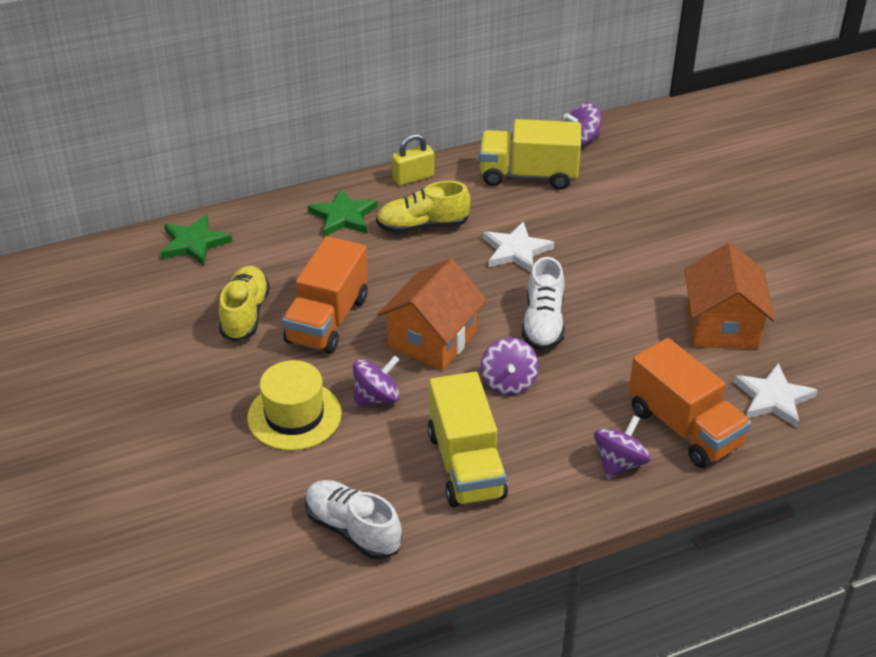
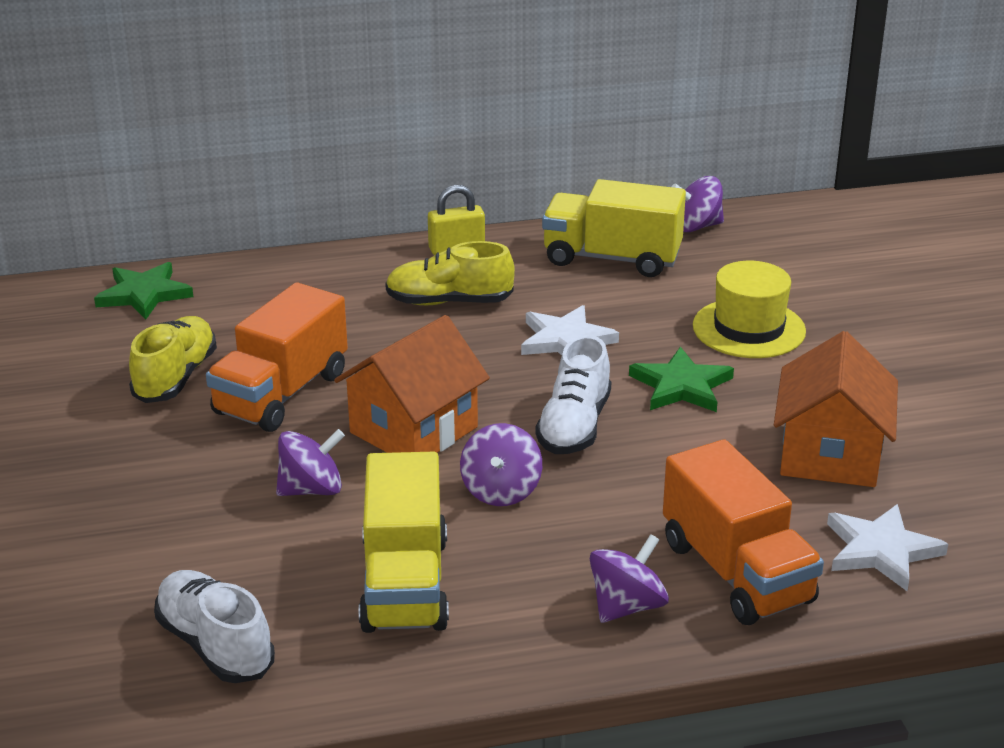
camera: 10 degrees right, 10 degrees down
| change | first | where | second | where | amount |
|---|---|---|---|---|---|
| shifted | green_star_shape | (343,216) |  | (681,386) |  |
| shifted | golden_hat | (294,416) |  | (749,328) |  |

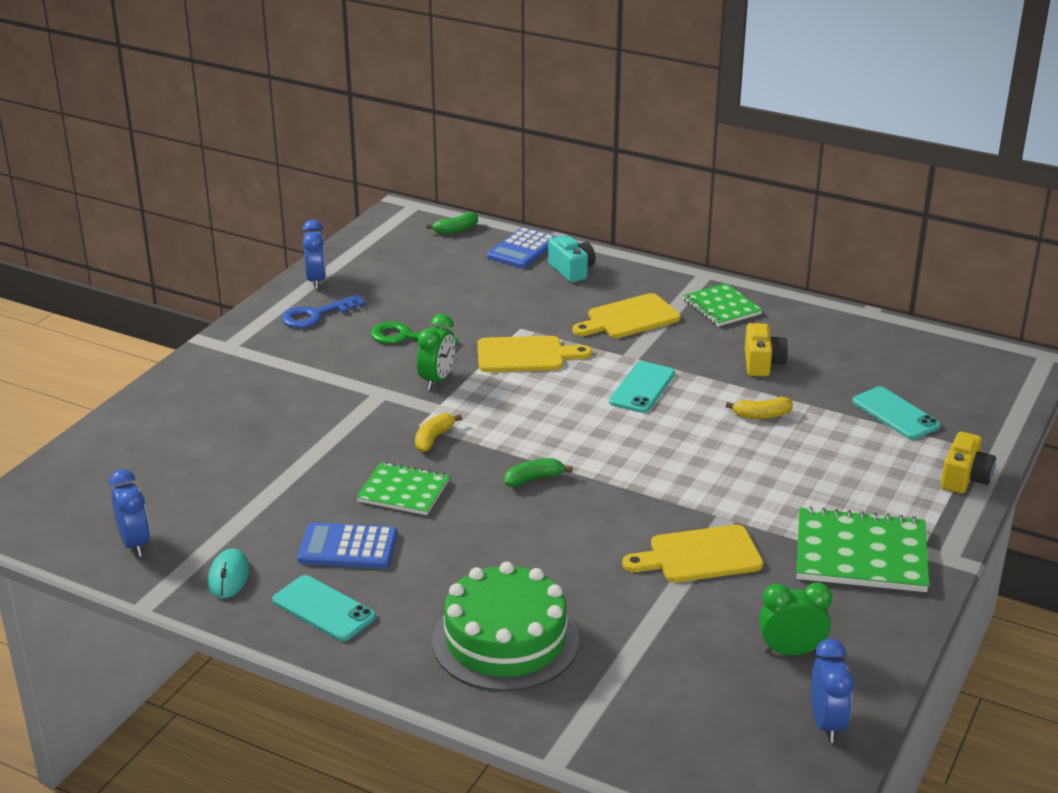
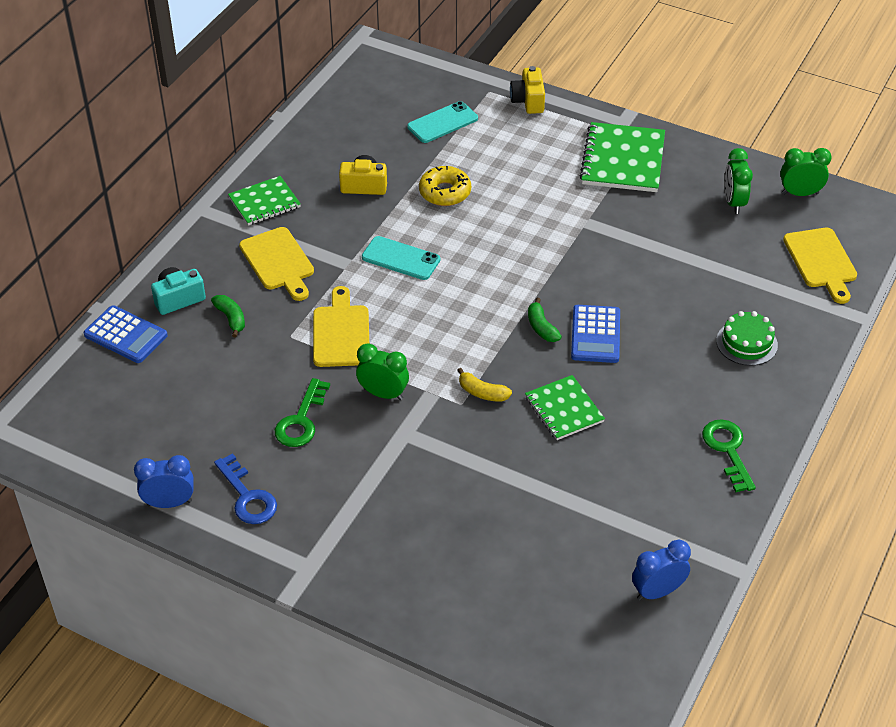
camera: 90 degrees left, 15 degrees up
| change | first | where | second | where | amount |
|---|---|---|---|---|---|
| shifted | green_toy_banana | (456,230) |  | (231,318) |  |
| swapped | golden_toy_banana | (762,415) | golden_glazed_donut | (445,192) |  |
| rotated | golden_camera | (964,478) |  | (528,101) | 120 degrees counterclockwise |
| rotated | green_notebook | (403,491) |  | (564,409) | 45 degrees counterclockwise |
| shifted | royal_blue_adding_machine | (348,547) |  | (595,334) |  |
| shifted | golden_bread_board | (699,555) |  | (821,261) |  |
| gone | teal_PC_mouse | (229,577) |  |  |  |
| scaled | green_cake | (505,640) |  | (746,343) | x0.56 |
| swapped | teal_mobile_phone | (323,609) | green_latchkey | (727,450) |  |
| repainted | royal_blue_clock | (826,723) | green_clock | (800,193) |  |

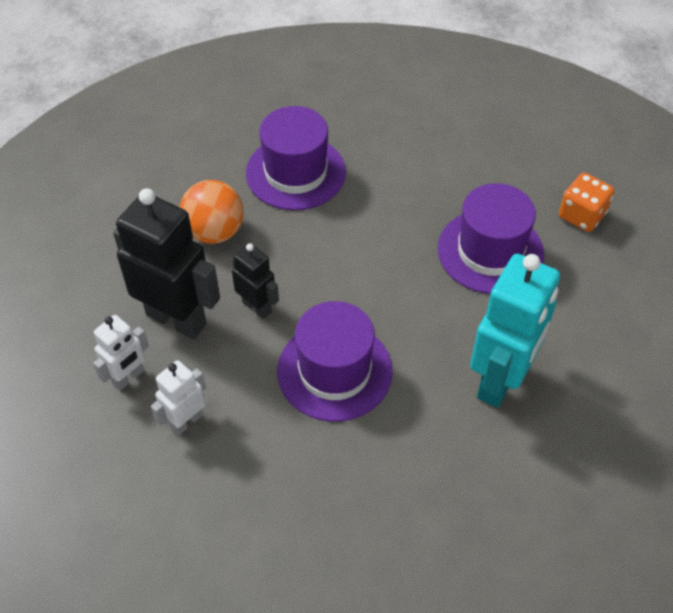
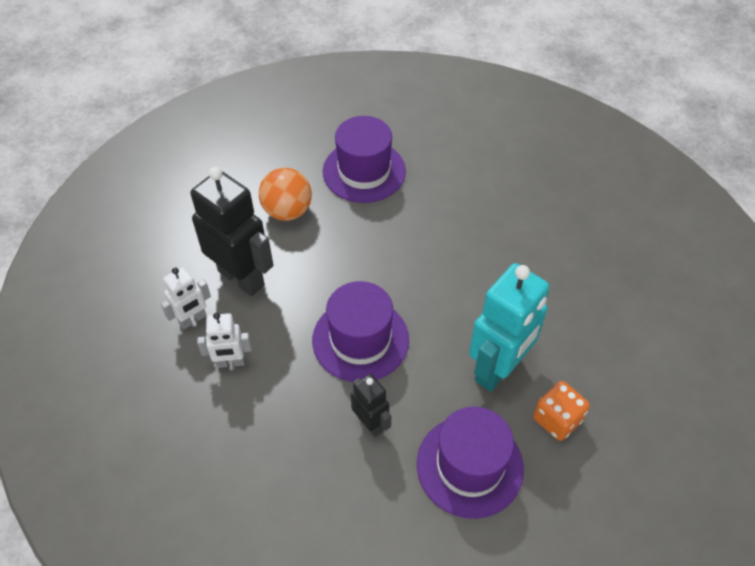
camera: 10 degrees right, 0 degrees up
| change | first | where | second | where | amount |
|---|---|---|---|---|---|
| shifted | orange-coloured_dice | (581,215) |  | (557,419) |  |
| shifted | royal_purple_hat | (490,251) |  | (470,466) |  |
| shifted | ebony_robot_figure | (257,307) |  | (370,423) |  |
| rotated | white_robot_figure | (186,421) |  | (231,362) | 150 degrees counterclockwise |

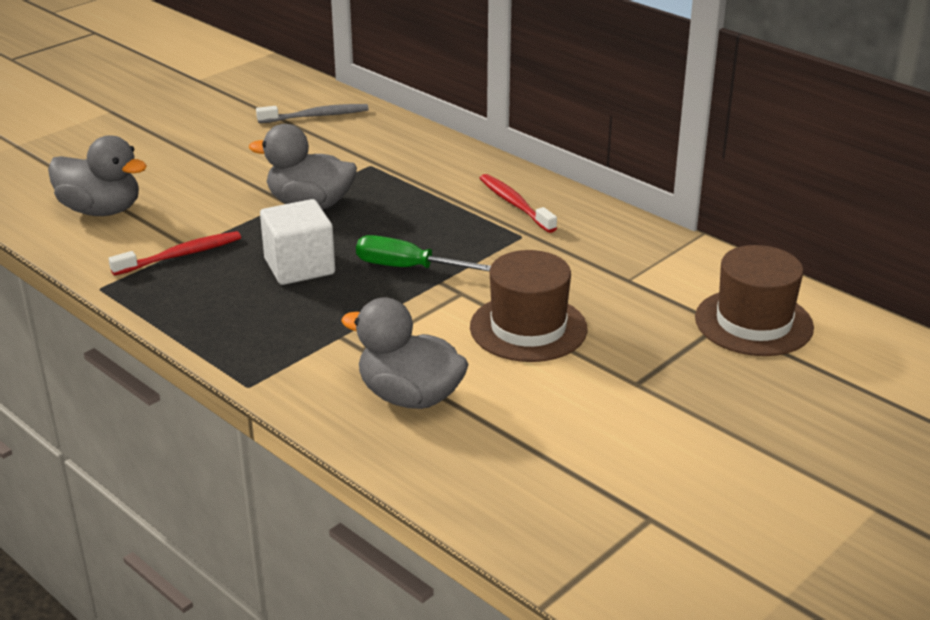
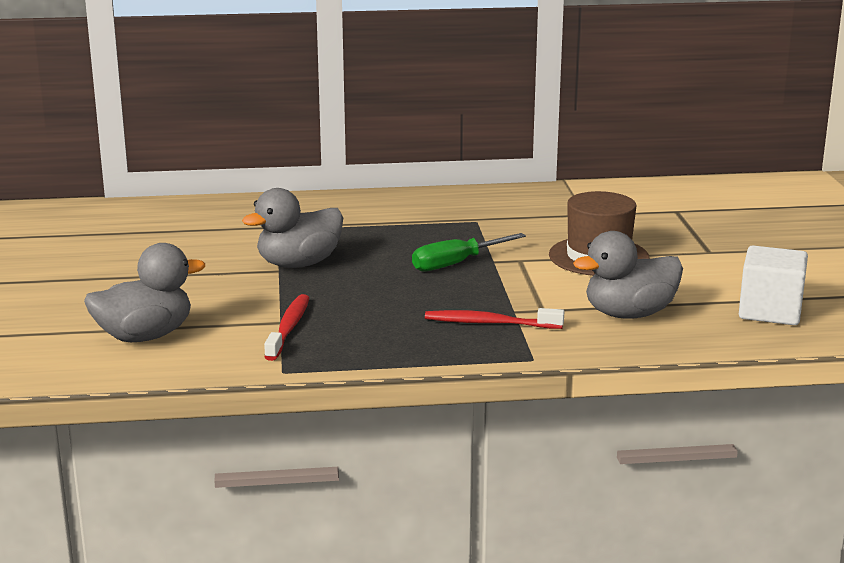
camera: 50 degrees left, 10 degrees down
| change | first | where | second | where | amount |
|---|---|---|---|---|---|
| gone | grey_tooth_brush | (316,116) |  |  |  |
| shifted | crimson_tooth_brush | (515,204) |  | (490,323) |  |
| shifted | white_solid_cube | (299,266) |  | (770,311) |  |
| gone | brown_hat | (753,322) |  |  |  |

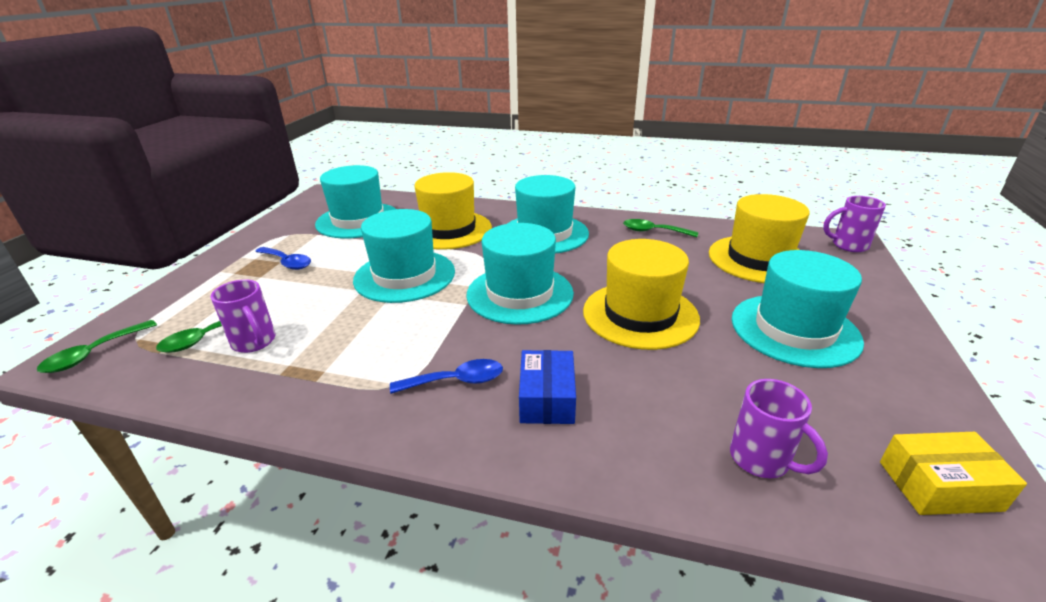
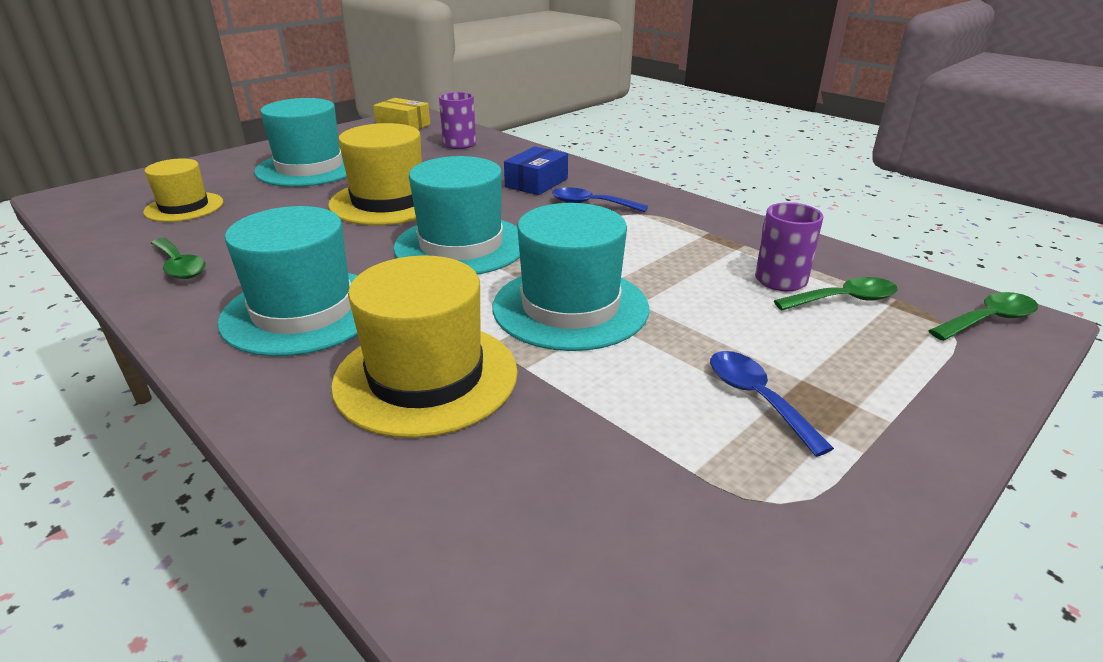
camera: 150 degrees left, 0 degrees up
| change | first | where | second | where | amount |
|---|---|---|---|---|---|
| gone | teal_hat | (358,220) |  |  |  |
| scaled | golden_hat | (759,259) |  | (184,207) | x0.61 |
| gone | royal_purple_mug | (848,245) |  |  |  |

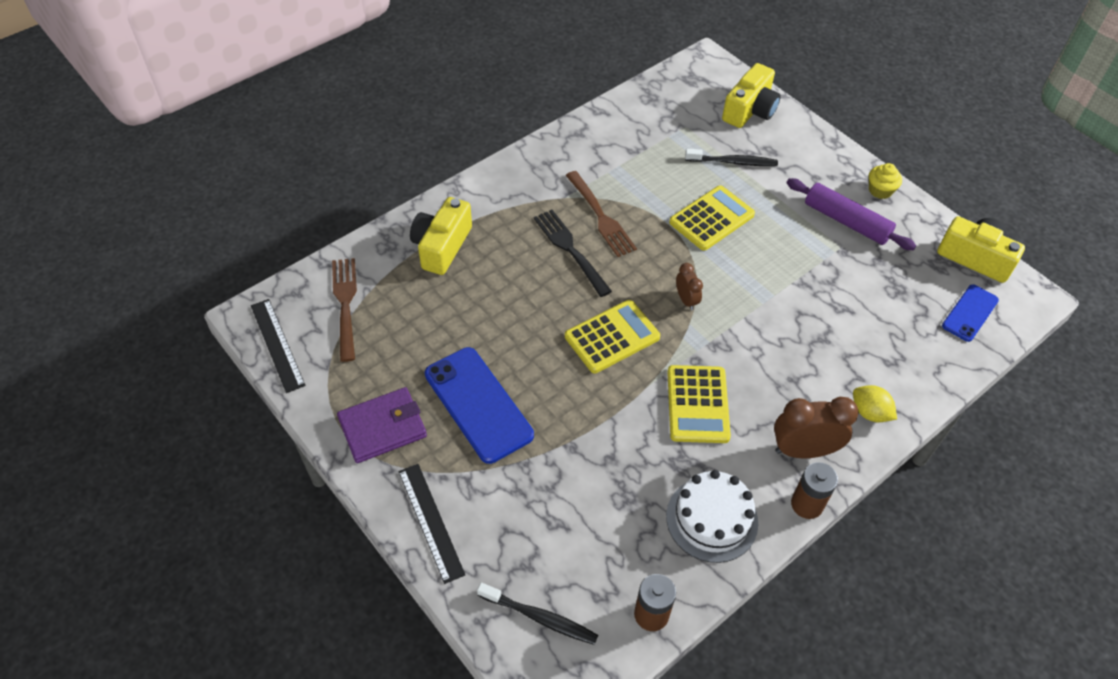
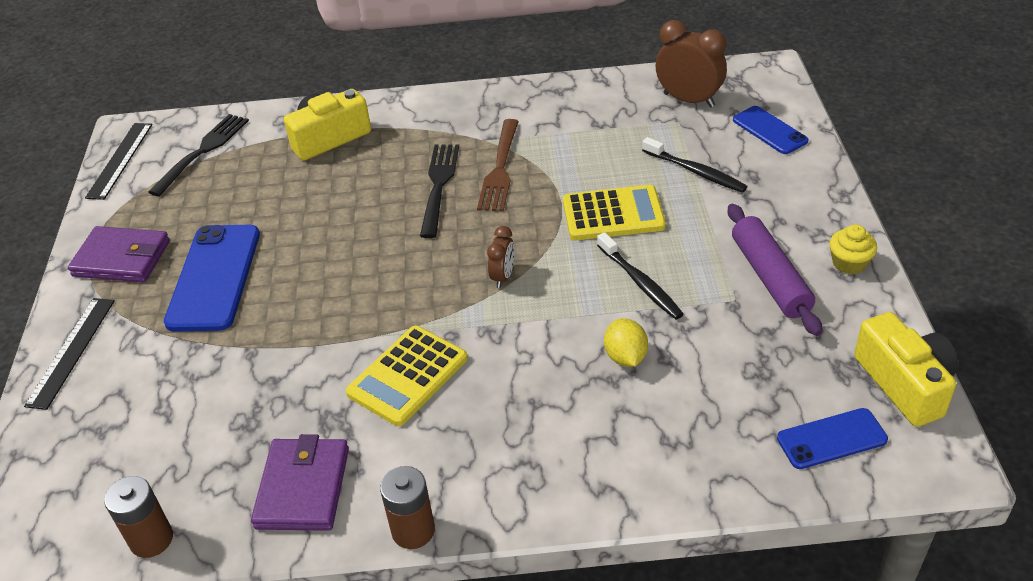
camera: 40 degrees right, 10 degrees down
| change | first | where | second | where | amount |
|---|---|---|---|---|---|
| swapped | golden_camera | (750,110) | royal_blue_mobile_phone | (769,130) |  |
| repainted | brown_table_fork | (345,305) | ebony_table_fork | (202,152) |  |
| gone | golden_adding_machine | (612,337) |  |  |  |
| shifted | golden_toy_lemon | (869,413) |  | (625,357) |  |
| shifted | brown_clock | (803,450) |  | (689,100) |  |
| swapped | white_cake | (712,519) | royal_purple_billfold | (303,488) |  |
| shifted | ebony_tooth_brush | (540,617) |  | (640,282) |  |

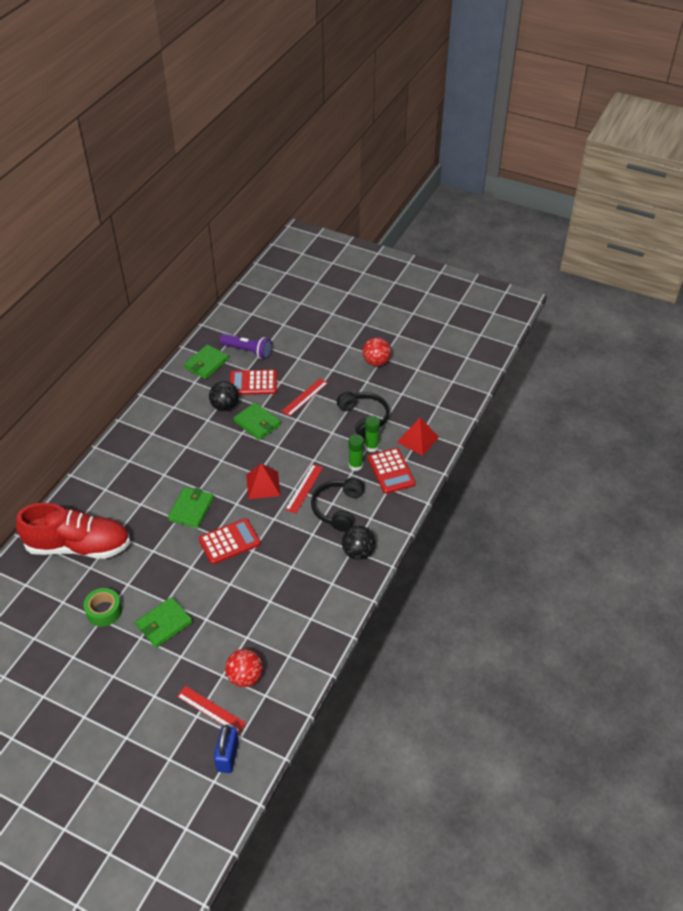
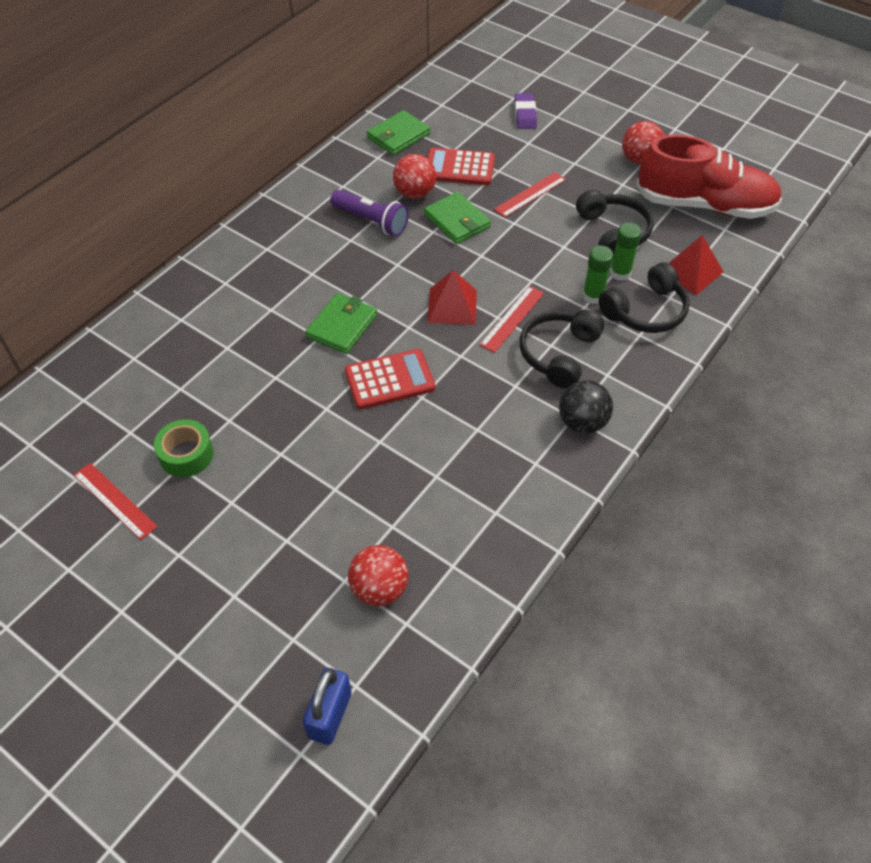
camera: 10 degrees right, 5 degrees up
| change | first | where | second | where | amount |
|---|---|---|---|---|---|
| shifted | royal_purple_torch | (247,351) |  | (371,221) |  |
| repainted | ebony_sphere | (225,406) | crimson_sphere | (414,193) |  |
| swapped | crimson_adding_machine | (391,471) | ebony_headset | (645,311) |  |
| shifted | crimson_sneaker | (78,546) |  | (704,205) |  |
| gone | green_billfold | (164,624) |  |  |  |
| shifted | crimson_ruler | (211,710) |  | (114,500) |  |
| new |  |  | royal_purple_eraser | (525,114) |  |

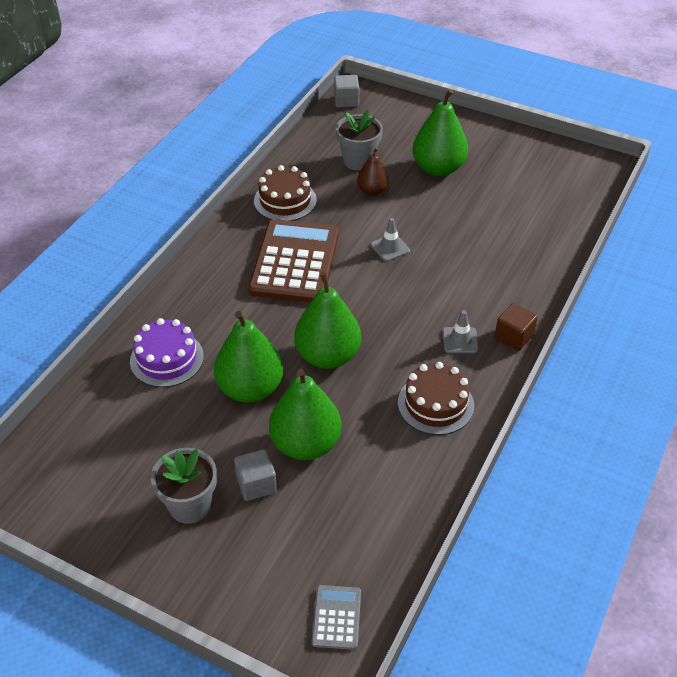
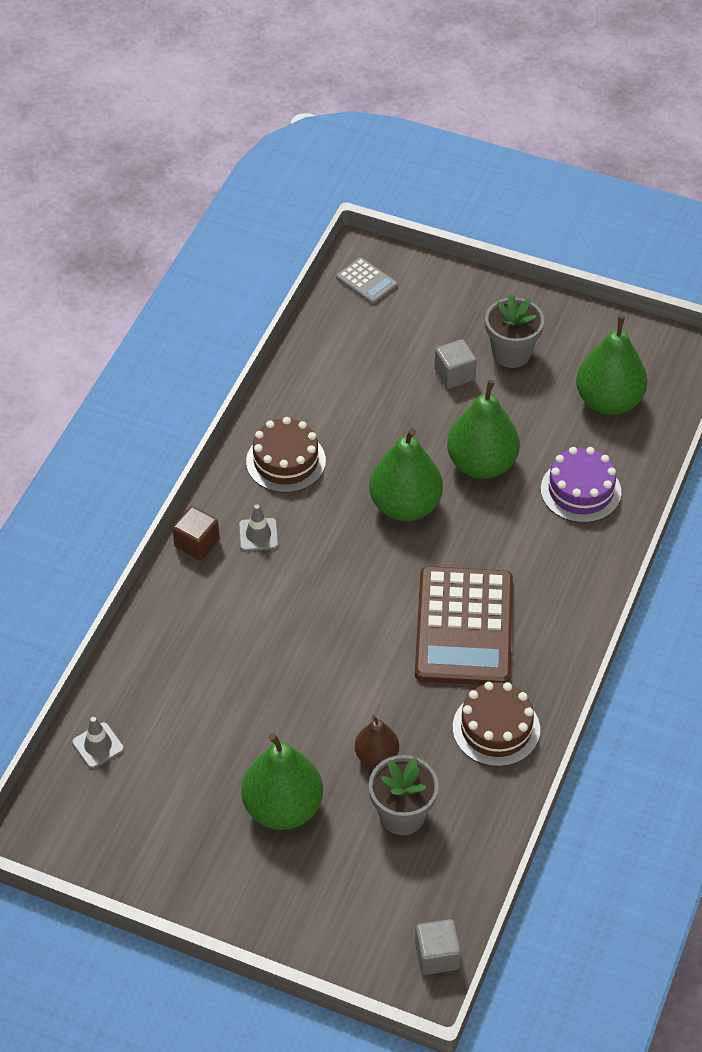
camera: 175 degrees right, 5 degrees up
| change | first | where | second | where | amount |
|---|---|---|---|---|---|
| shifted | grey_traffic_cone | (390,248) |  | (98,746) |  |
| shifted | green_pear_fruit | (305,444) |  | (608,401) |  |
| rotated | grey_adding_machine | (336,617) |  | (366,281) | 45 degrees counterclockwise |

